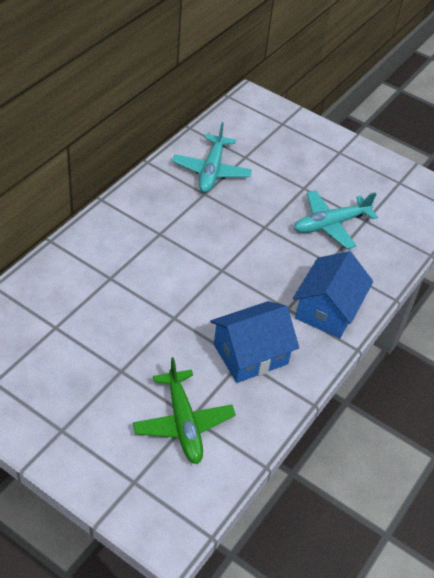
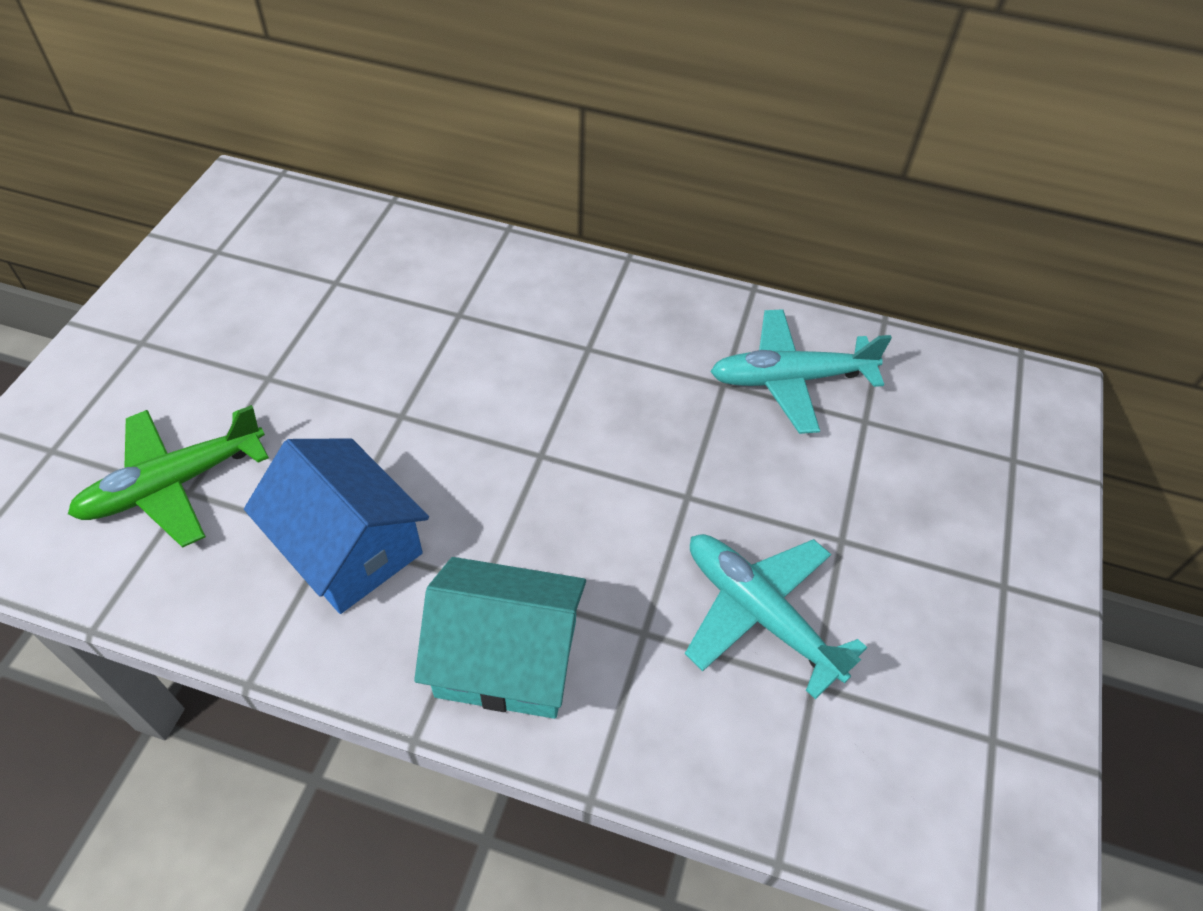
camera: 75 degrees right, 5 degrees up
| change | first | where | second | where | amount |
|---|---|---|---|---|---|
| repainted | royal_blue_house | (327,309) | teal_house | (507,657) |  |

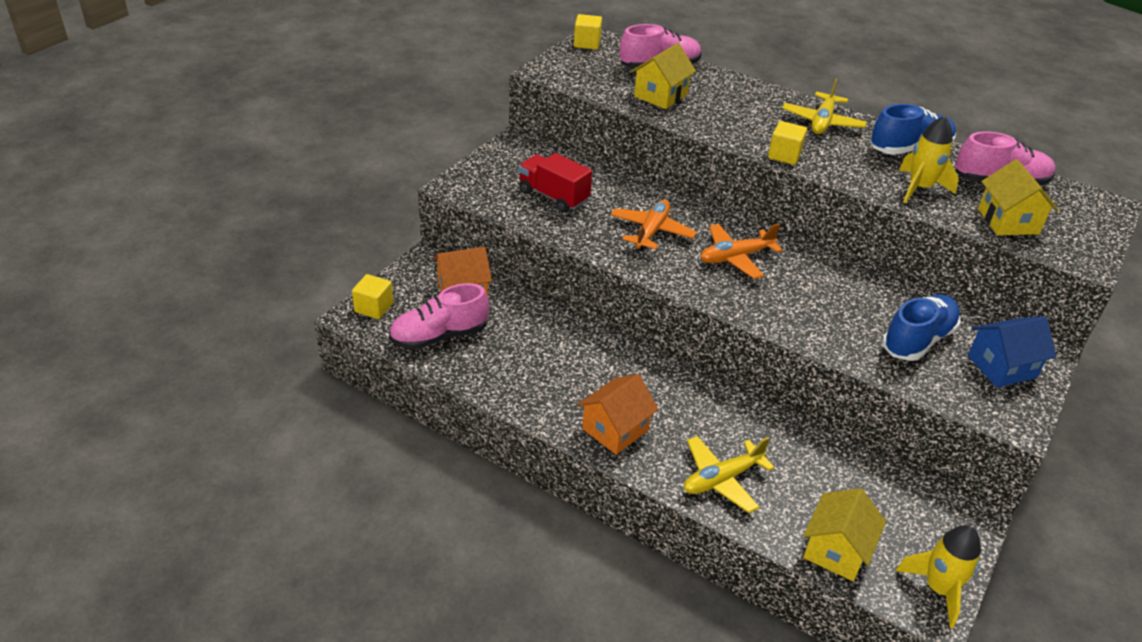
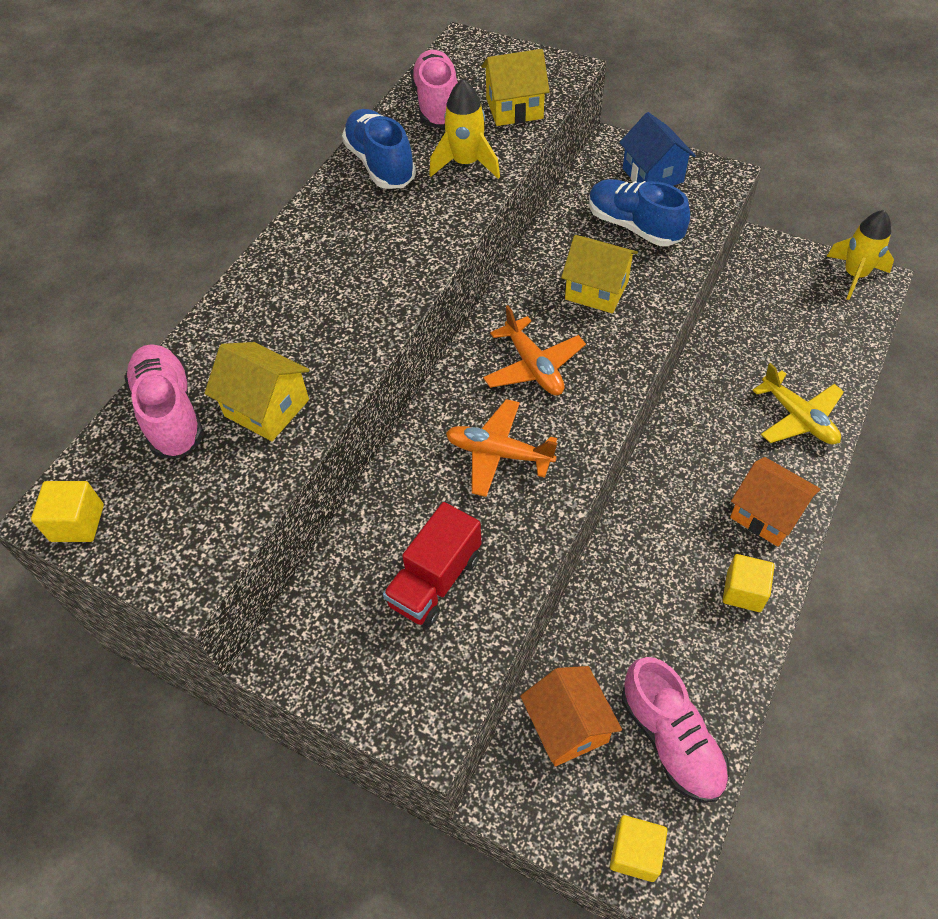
camera: 90 degrees left, 15 degrees up
| change | first | where | second | where | amount |
|---|---|---|---|---|---|
| gone | golden_toy_plane | (822,122) |  |  |  |
| shifted | golden_solid_cube | (784,155) |  | (743,591) |  |
| shifted | golden_house | (836,550) |  | (596,290) |  |

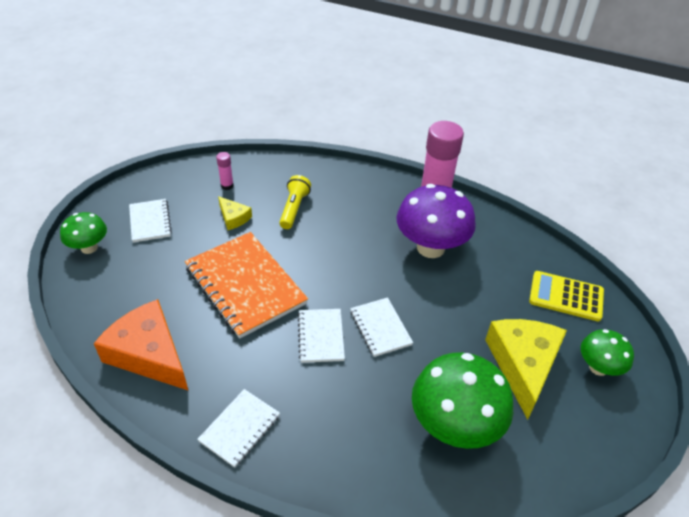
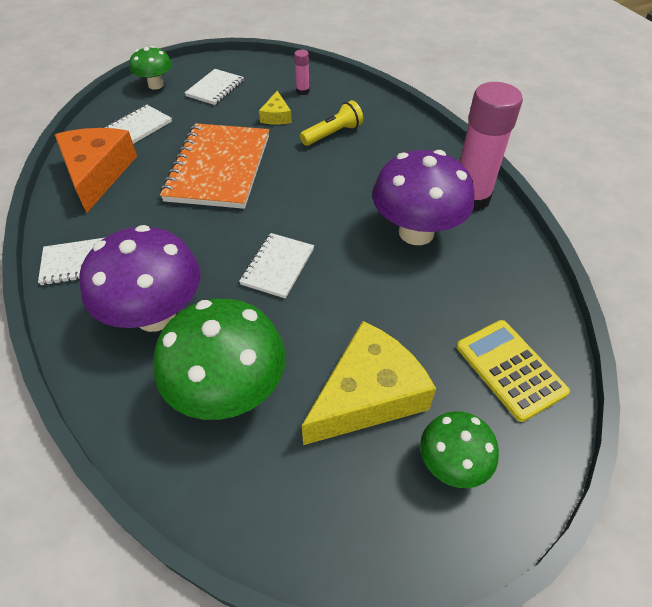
camera: 45 degrees right, 5 degrees up
| change | first | where | second | where | amount |
|---|---|---|---|---|---|
| shifted | white_notebook | (321,336) |  | (138,127) |  |
| new |  |  | royal_purple_mushroom | (156,315) |  |

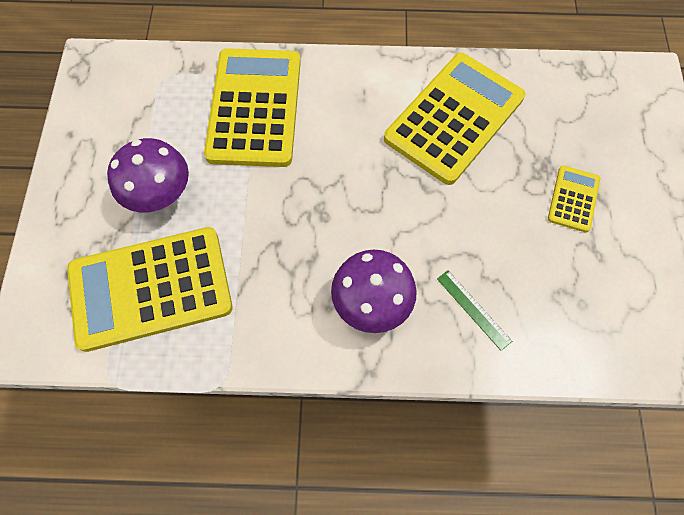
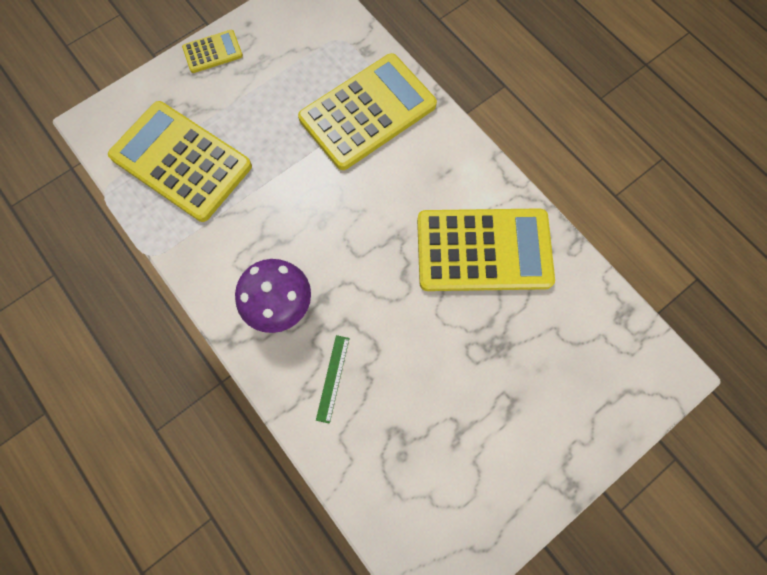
camera: 50 degrees right, 5 degrees up
| change | first | where | second | where | amount |
|---|---|---|---|---|---|
| gone | royal_purple_mushroom | (161,196) |  |  |  |
| shifted | golden_adding_machine | (573,199) |  | (213,52) |  |

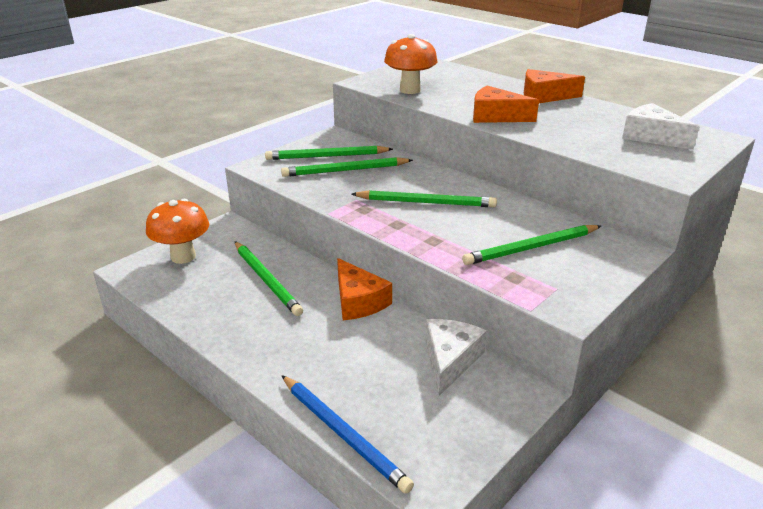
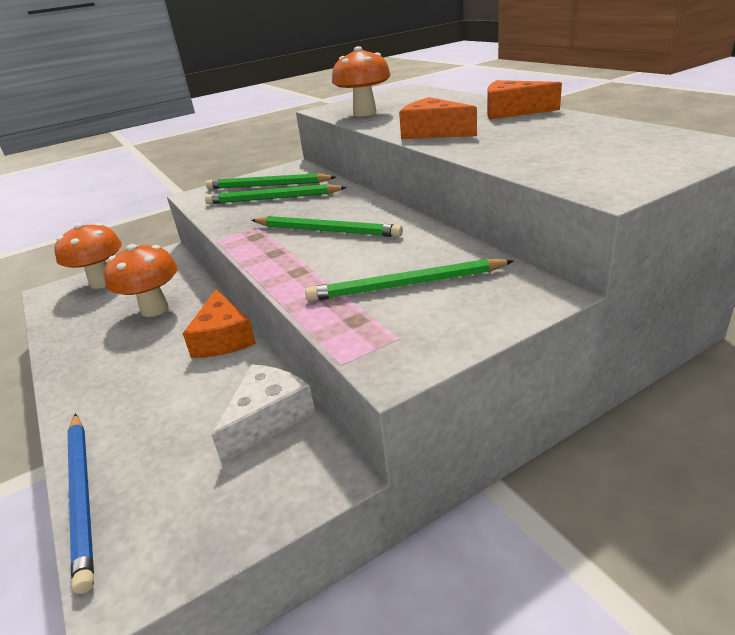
camera: 20 degrees right, 0 degrees up
| change | first | where | second | where | amount |
|---|---|---|---|---|---|
| gone | white_cheese | (651,137) |  |  |  |
| swapped | green_pencil | (267,280) | orange-coloured_mushroom | (154,309) |  |

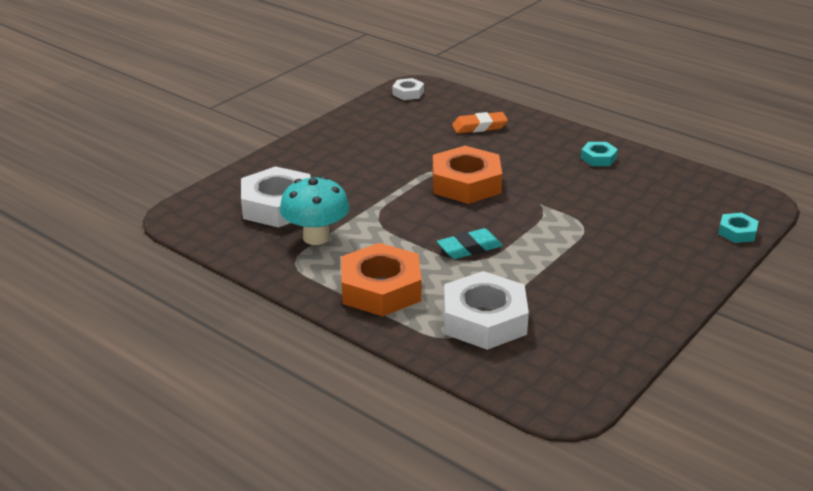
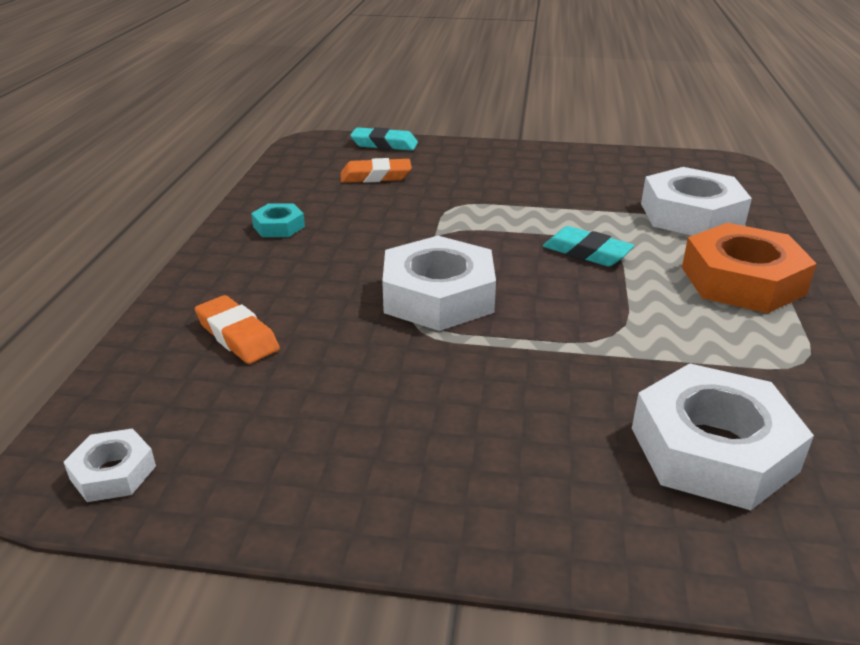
camera: 120 degrees left, 0 degrees up
| change | first | where | second | where | amount |
|---|---|---|---|---|---|
| repainted | orange-coloured_nut | (466,183) | white_nut | (438,296) |  |
| gone | teal_mushroom | (316,237) |  |  |  |
| swapped | teal_nut | (737,232) | teal_eraser | (384,144) |  |
| new |  |  | orange-coloured_eraser | (376,176) |  |

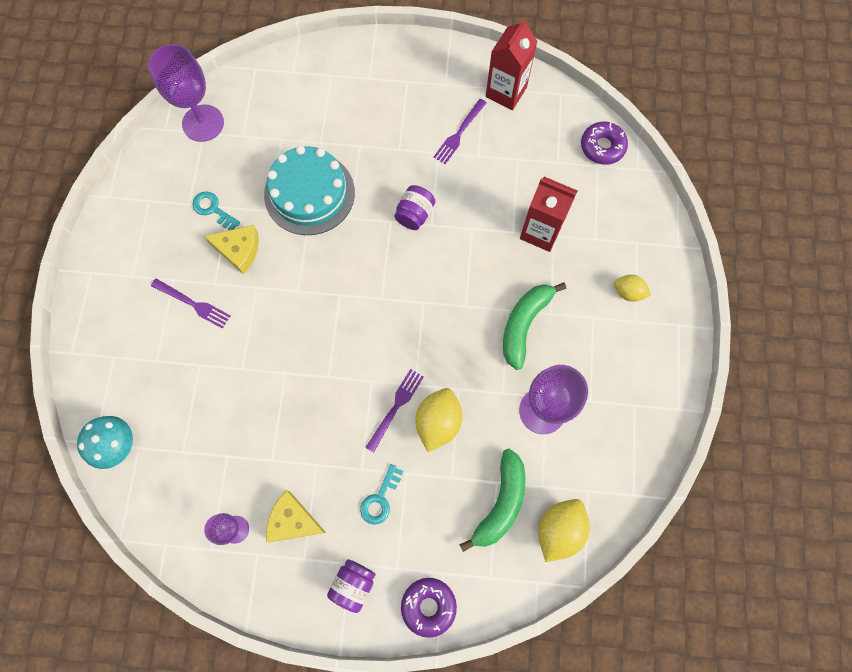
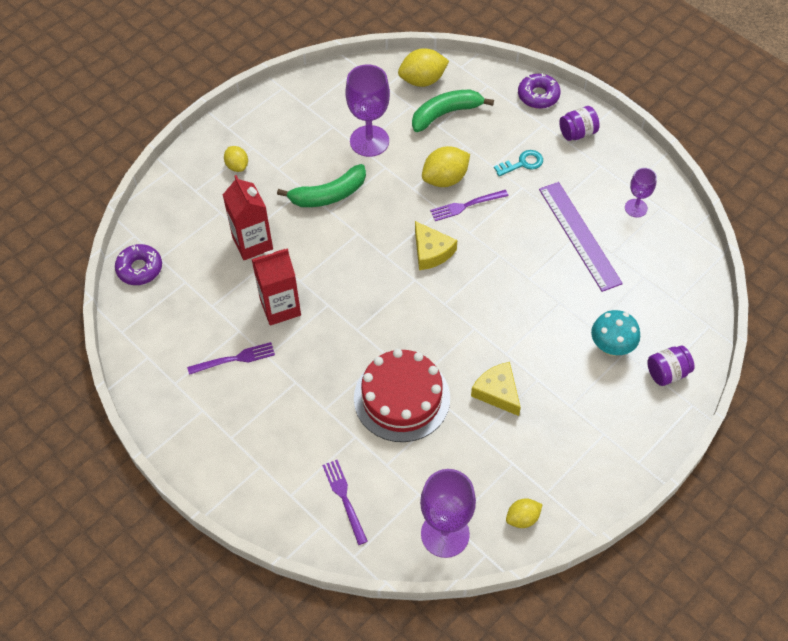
camera: 140 degrees left, 15 degrees down
| change | first | where | second | where | amount |
|---|---|---|---|---|---|
| shifted | crimson_milk_carton | (506,92) |  | (280,307) |  |
| repainted | teal_cake | (309,193) | crimson_cake | (402,398) |  |
| shifted | royal_purple_jam_jar | (414,214) |  | (667,373) |  |
| gone | teal_latchkey | (213,209) |  |  |  |
| shifted | royal_purple_table_fork | (194,304) |  | (344,498) |  |
| shifted | teal_mushroom | (118,445) |  | (611,347) |  |
| shifted | golden_cheese | (293,521) |  | (431,251) |  |
| new |  |  | royal_purple_ruler | (579,235) |  |
| new |  |  | golden_toy_lemon | (522,518) |  |

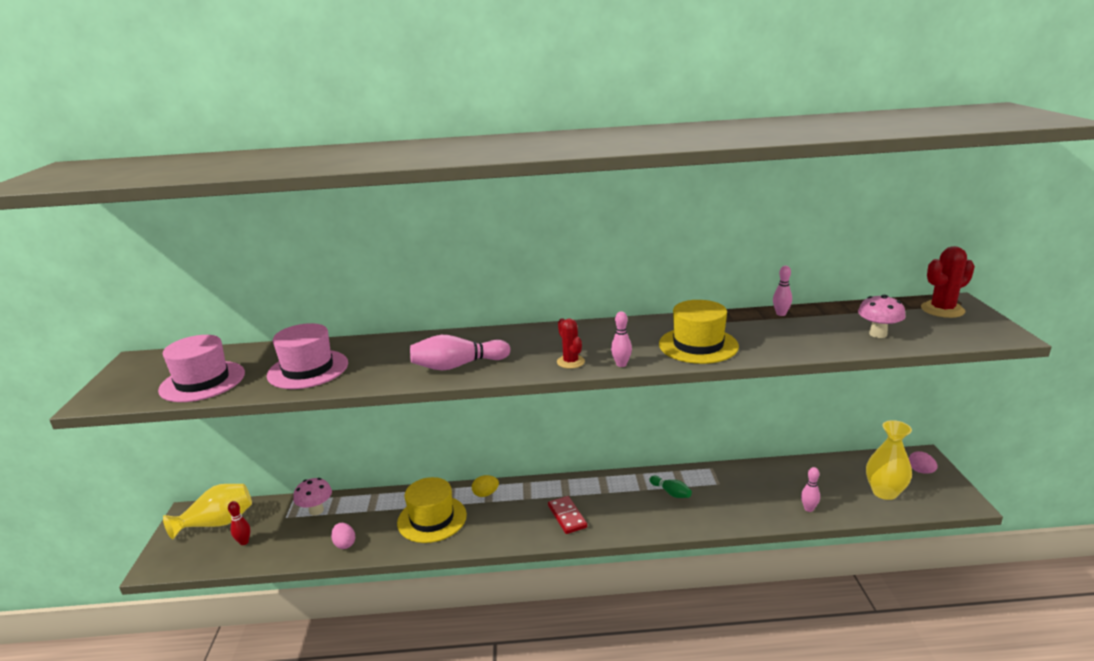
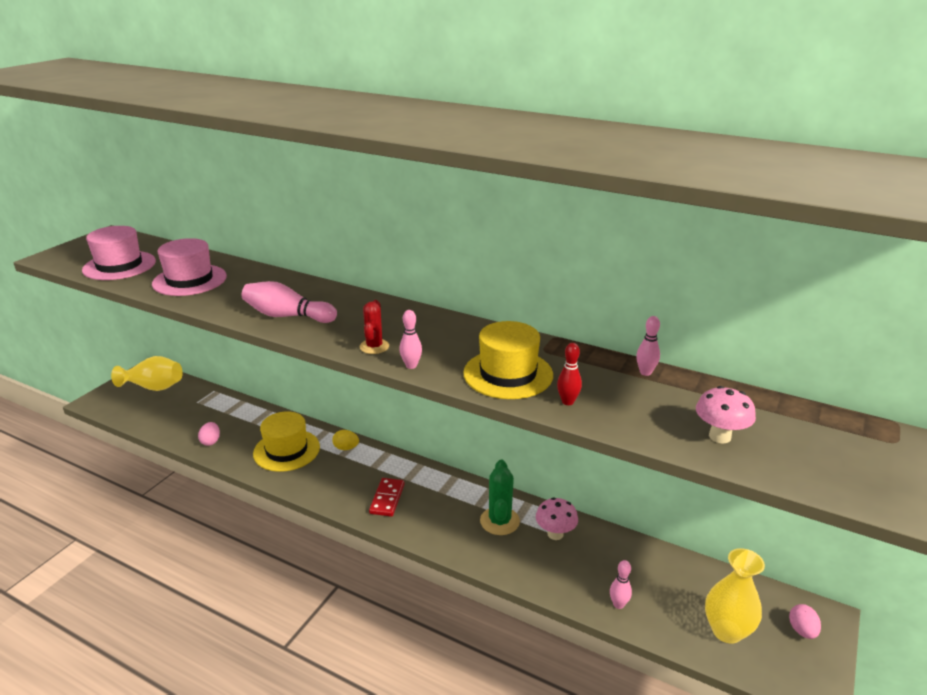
camera: 30 degrees right, 5 degrees up
| change | first | where | second | where | amount |
|---|---|---|---|---|---|
| gone | crimson_cactus | (942,310) |  |  |  |
| swapped | green_tenpin | (671,493) | green_cactus | (499,521) |  |
| shifted | rose-pink_mushroom | (316,510) |  | (555,534) |  |
| shifted | crimson_tenpin | (244,542) |  | (567,402) |  |

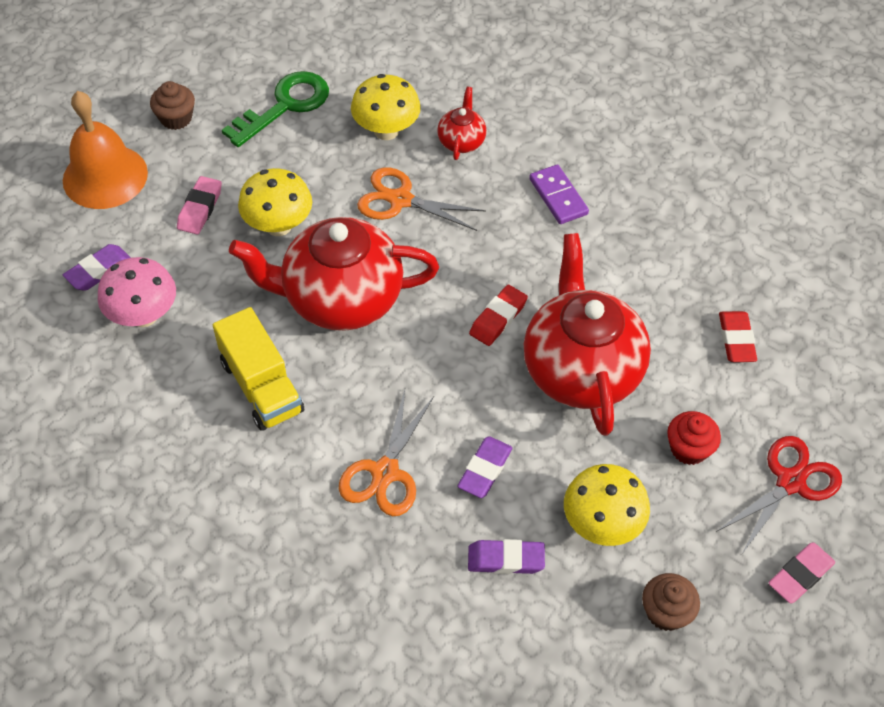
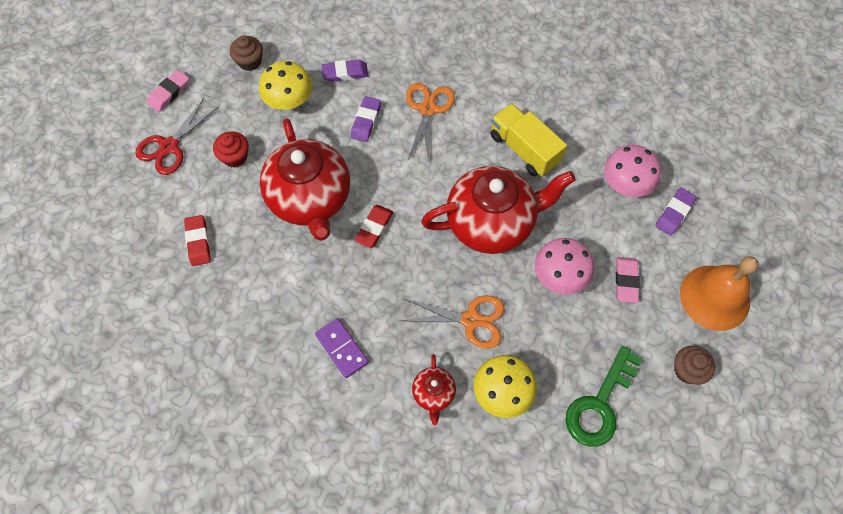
camera: 170 degrees right, 10 degrees up
| change | first | where | second | where | amount |
|---|---|---|---|---|---|
| repainted | golden_mushroom | (278,225) | rose-pink_mushroom | (559,277) |  |

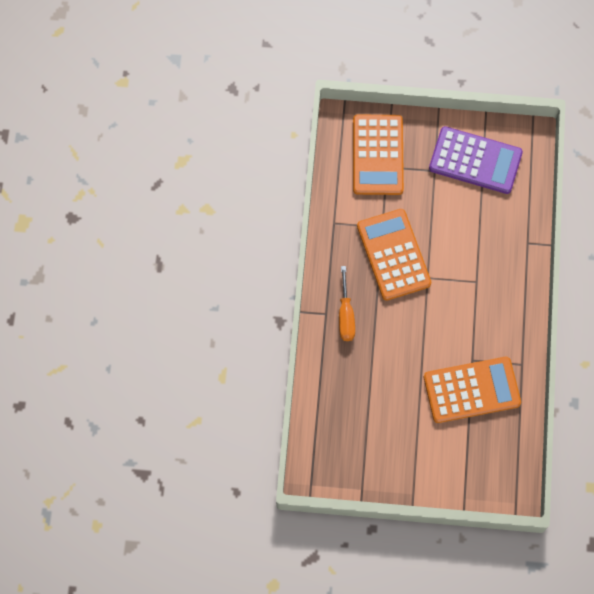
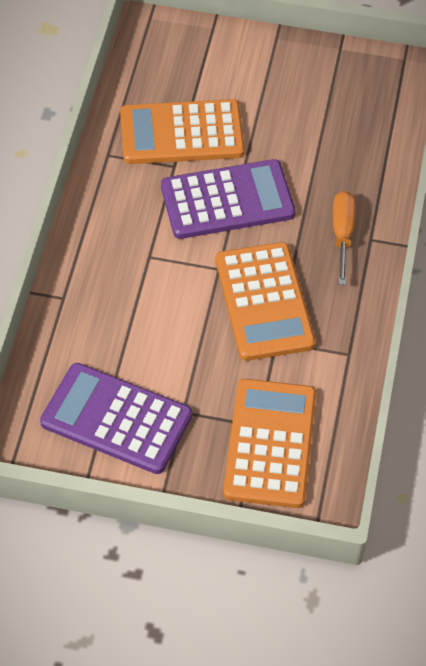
camera: 175 degrees left, 15 degrees down
| change | first | where | second | where | amount |
|---|---|---|---|---|---|
| new |  |  | royal_purple_adding_machine | (227,200) |  |

